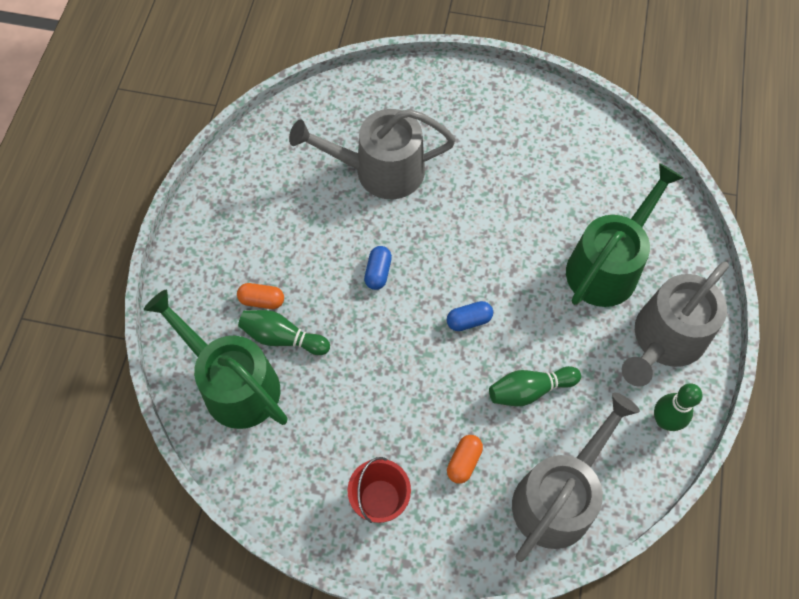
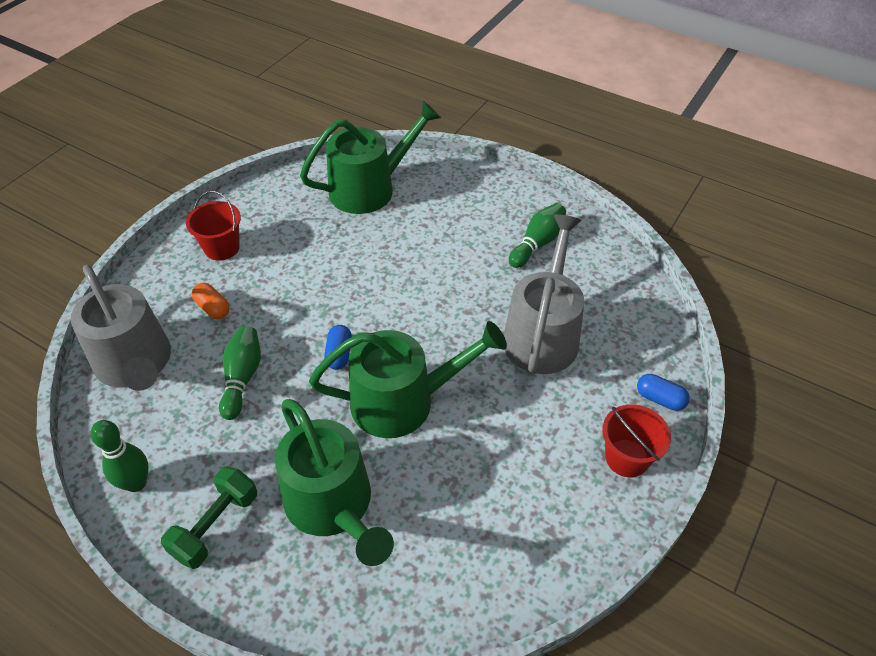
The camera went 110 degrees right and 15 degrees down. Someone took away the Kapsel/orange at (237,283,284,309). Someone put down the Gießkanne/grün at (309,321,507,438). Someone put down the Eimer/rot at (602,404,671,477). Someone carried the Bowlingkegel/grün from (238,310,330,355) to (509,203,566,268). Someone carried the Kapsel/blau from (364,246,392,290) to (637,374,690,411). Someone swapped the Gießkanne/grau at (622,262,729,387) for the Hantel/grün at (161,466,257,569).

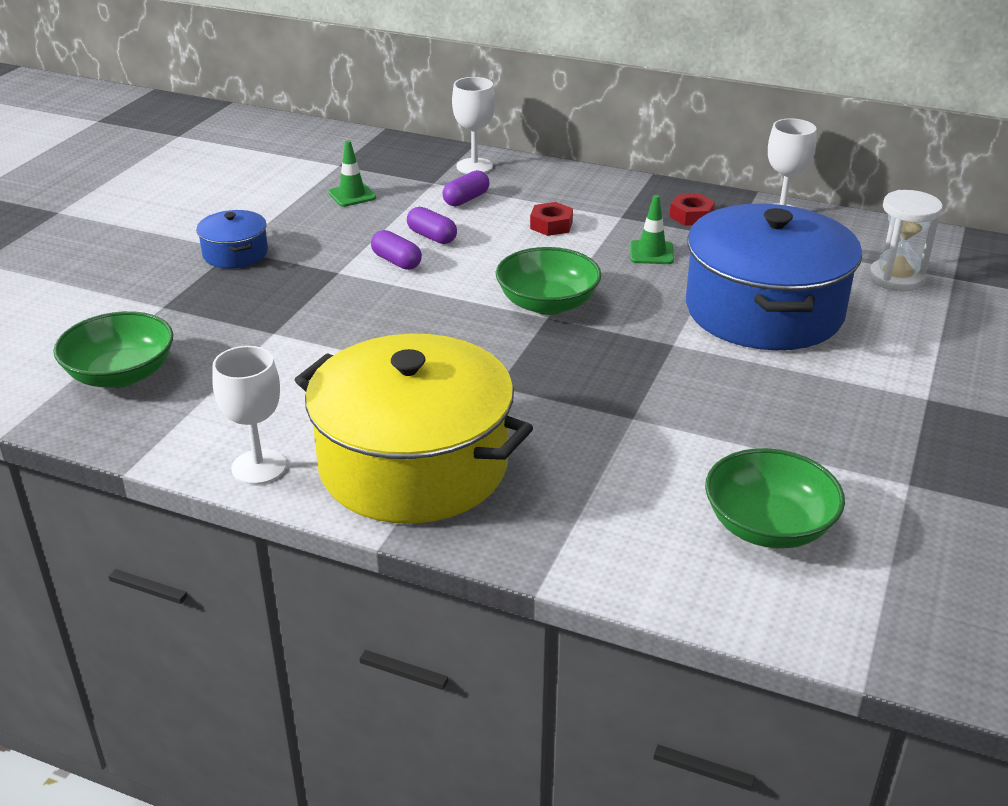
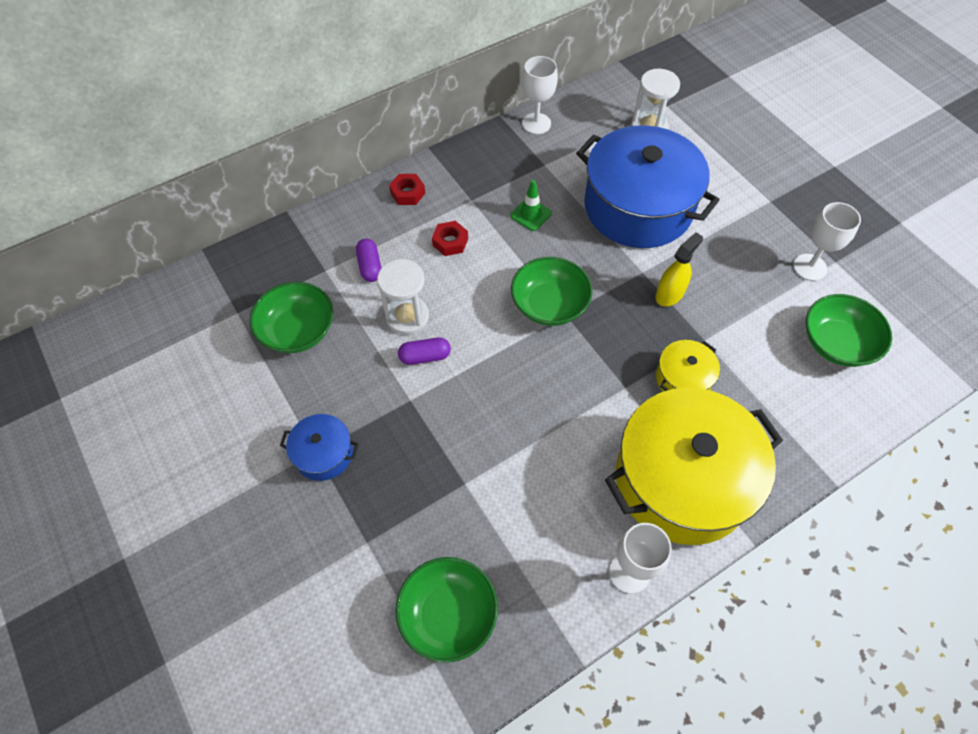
The camera went 55 degrees left and 25 degrees up. Someone put down the Sprühflasche/gelb at (655,232,703,306). Someone put down the Kochtopf/gelb at (656,340,720,392). Someone carried the Kelch/weiß from (452,77,495,174) to (793,202,861,281). Someone carried the Sechskantmutter/rot from (670,194,715,226) to (389,174,425,205). Someone swapped the Leitkegel/grün at (328,140,376,207) for the Schüssel/grün at (250,282,334,353). Someone swapped the Kapsel/lila at (407,207,457,244) for the Sanduhr/weiß at (377,259,429,335).

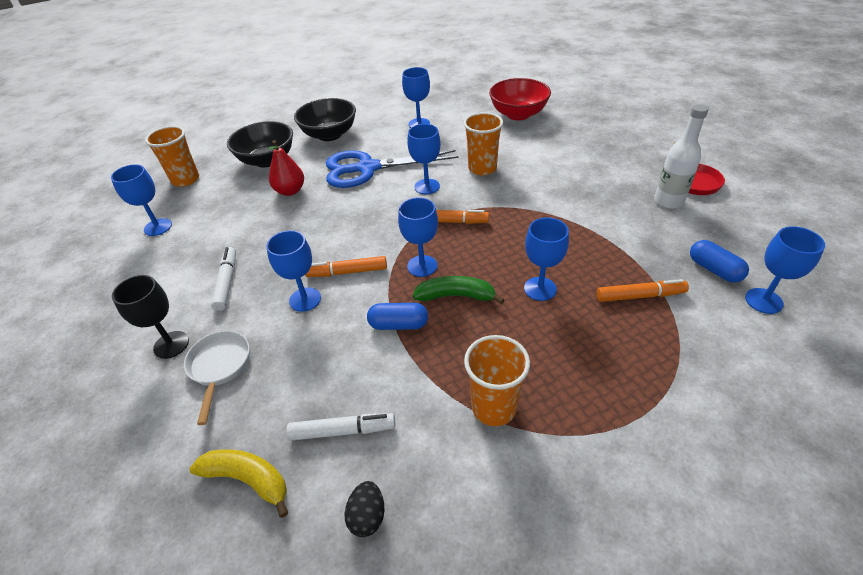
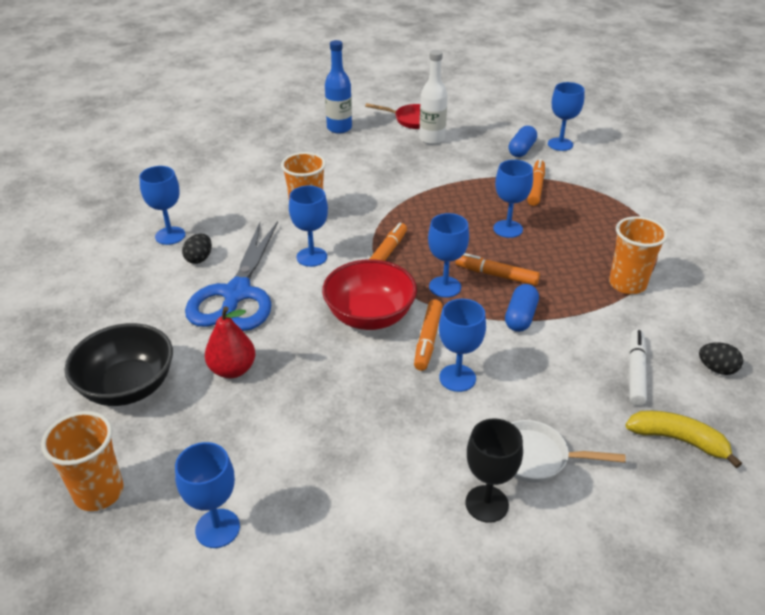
The camera went 75 degrees left and 5 degrees down. Someone took away the Filzstift/weiß at (211,247,236,311). Someone took away the Schüssel/schwarz at (294,98,356,141). Someone put down the Ei/schwarz at (182,234,212,264). Someone put down the Flasche/blau at (325,40,352,133). Someone carried the Schüssel/rot from (489,78,551,120) to (322,259,417,330). Someone swapped the Banane/grün at (413,276,505,304) for the Filzstift/orange at (455,253,540,286). Someone rotated the Banane/gelb at (189,449,288,518) by 75 degrees clockwise. Someone rotated the Kapsel/blau at (690,240,749,283) by 45 degrees counterclockwise.

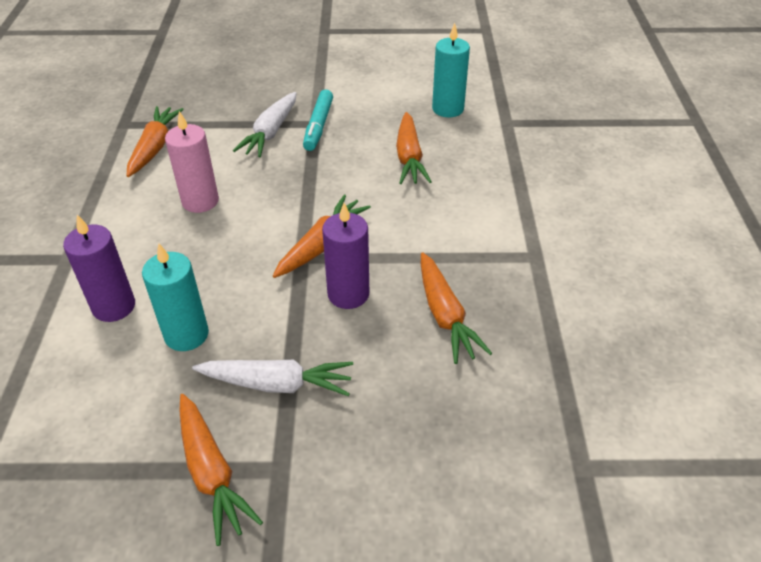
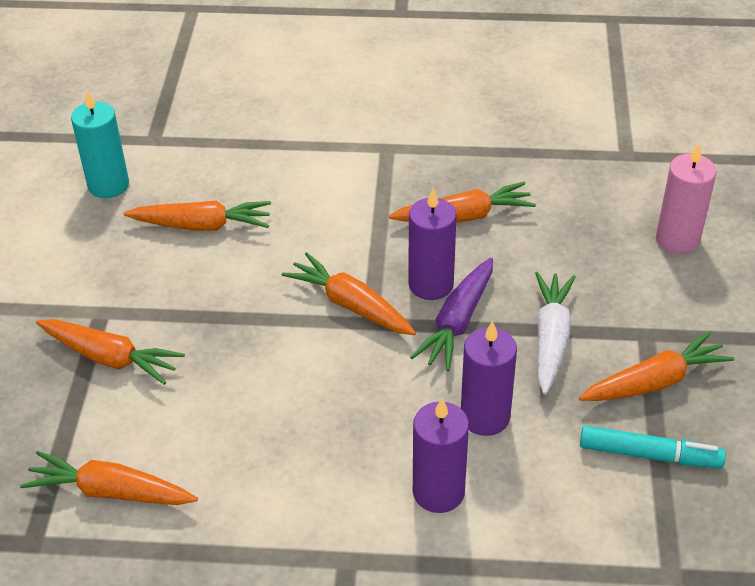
The camera went 85 degrees left and 0 degrees up. Someone put down the Karotte/lila at (410,258,493,371). Someone carried the Kerze/rosa from (165,111,219,213) to (656,143,717,254). Someone carried the Filzstift/türkis from (303,90,333,151) to (580,425,726,468). Someone repainted the Kerze/türkis at (142,243,209,351), which became the Kerze/lila at (461,321,517,436). Someone repainted the Karotte/weiß at (233,92,297,157), which became the Karotte/orange at (36,319,185,385).

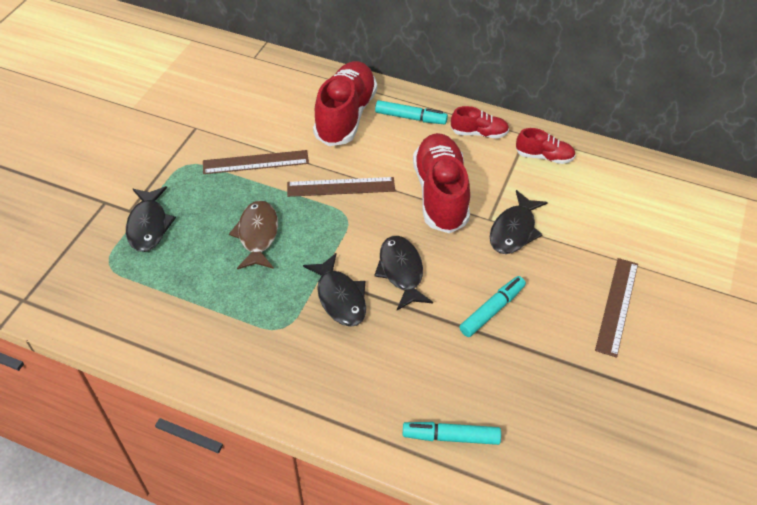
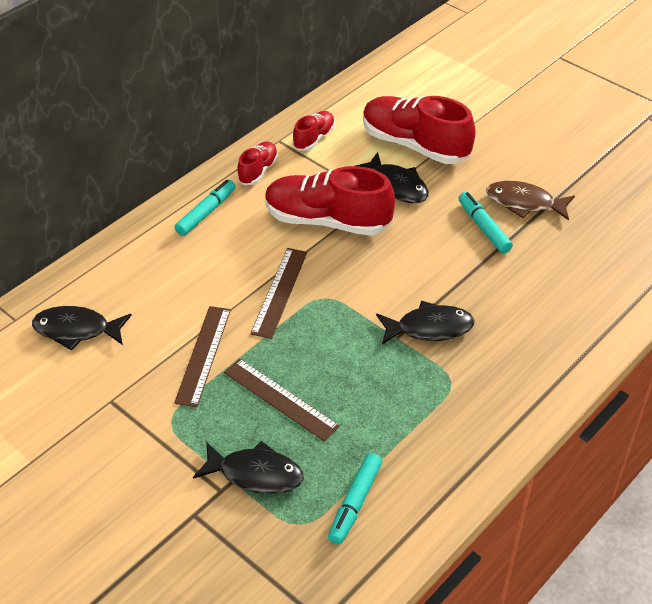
The camera went 70 degrees left and 5 degrees down. Someone carried the Fisch/braun from (229,200,278,269) to (486,181,575,220). Someone carried the Schuh/rot from (313,61,377,146) to (363,96,476,164). Someone carried the Fisch/schwarz from (374,236,433,310) to (32,306,132,350). Someone carried the Filzstift/türkis from (402,422,501,445) to (328,453,382,544). Someone carried the Lineal/braun from (595,258,638,358) to (224,359,340,441).

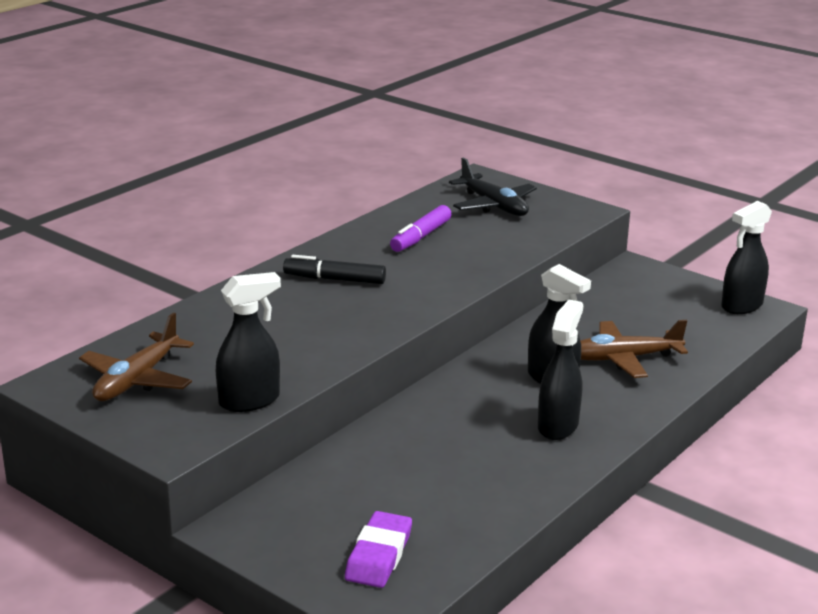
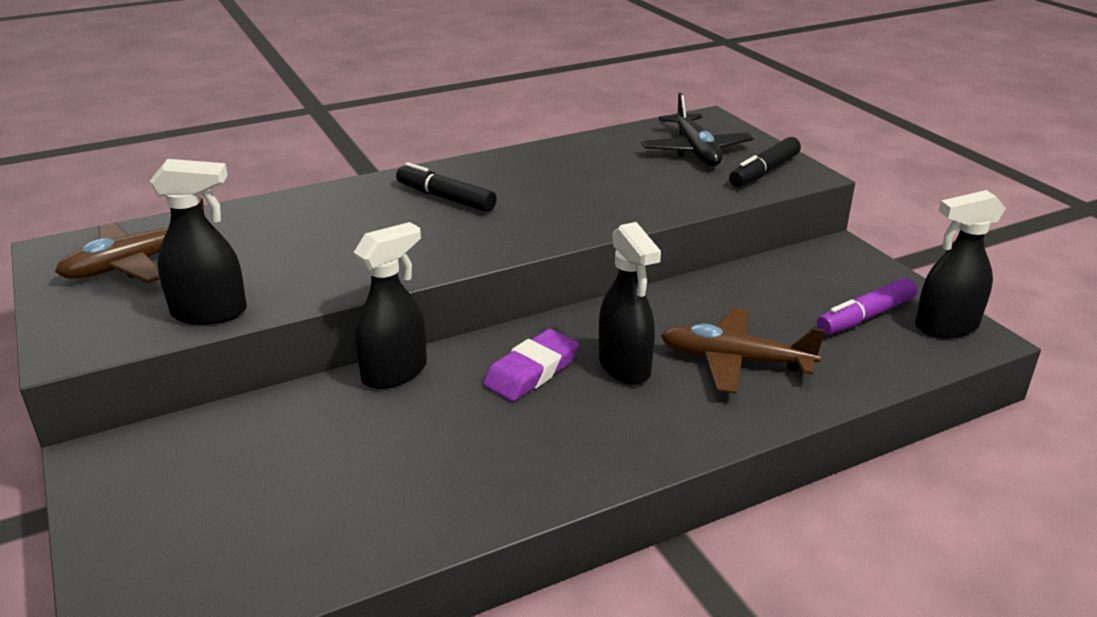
The camera went 25 degrees right and 5 degrees up. Someone put down the Filzstift/schwarz at (729,137,801,187). Someone carried the Radiergummi/lila from (345,511,412,588) to (483,329,579,402). Someone carried the Filzstift/lila from (390,205,452,252) to (817,278,917,335). Someone carried the Sprühflasche/schwarz from (538,300,583,440) to (354,222,427,389).

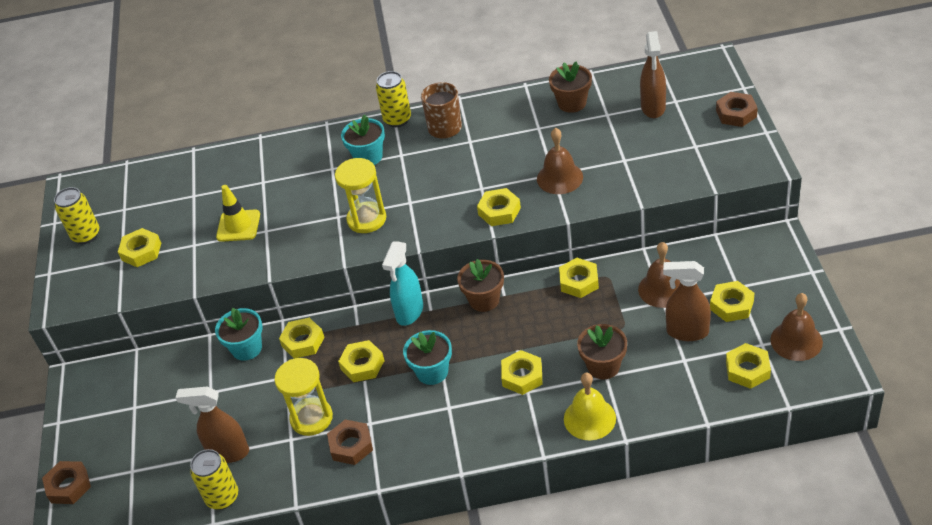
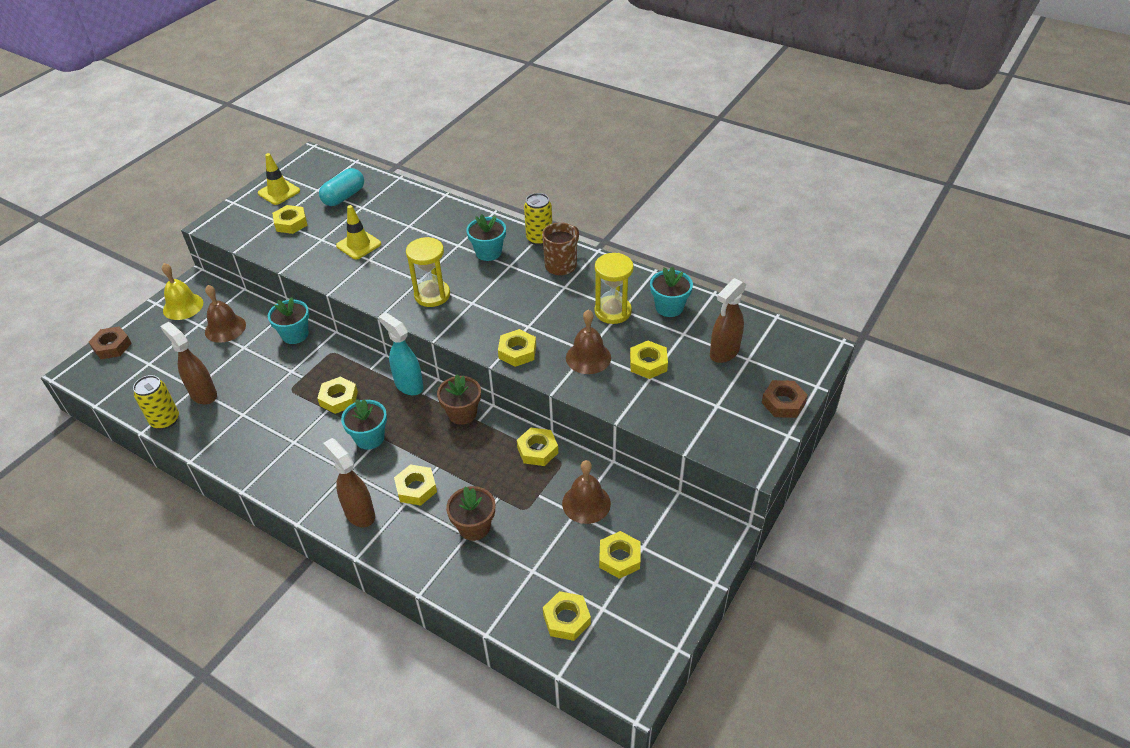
The camera went 35 degrees right and 0 degrees up. Someone took away the Sechskantmutter/braun at (327,419,373,465). Someone put down the Kapsel/türkis at (319,168,364,206). Someone carried the Sanduhr/gelb from (275,358,333,436) to (595,253,633,324). Someone carried the Sechskantmutter/gelb from (279,318,325,359) to (630,341,668,379). Someone carried the Glocke/gelb from (564,373,616,440) to (162,263,203,320). Someone carried the Sprühflasche/braun from (663,261,711,341) to (323,438,375,527). Someone carried the Glocke/braun from (770,293,823,361) to (205,285,246,343). Someone swapped the Dose/gelb at (54,187,99,244) for the Leitkegel/gelb at (258,153,300,205). Someone repainted the Blumentopf/braun at (549,61,592,113), which became the Blumentopf/türkis at (650,267,693,317). Someone rotated the Sprühflasche/türkis at (382,241,423,326) by 75 degrees clockwise.

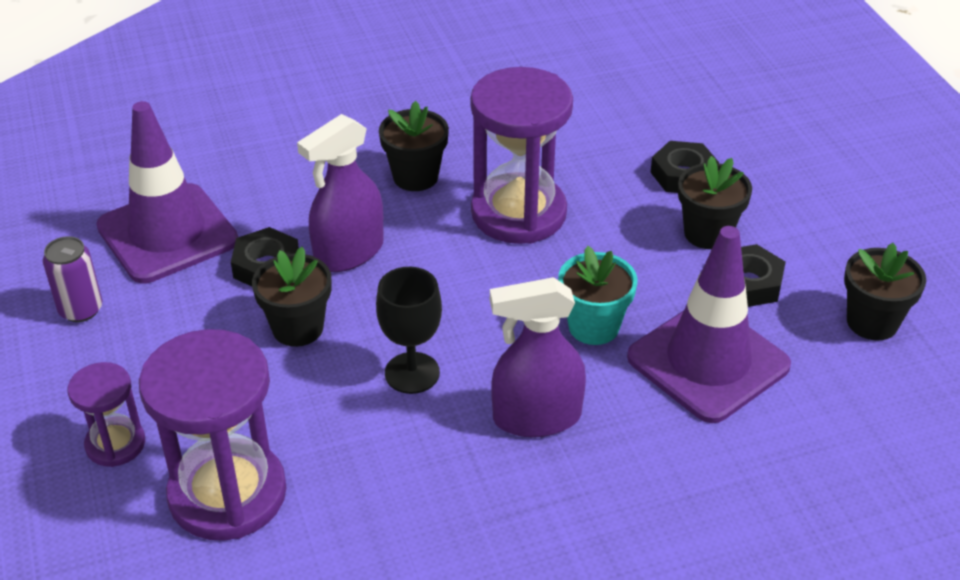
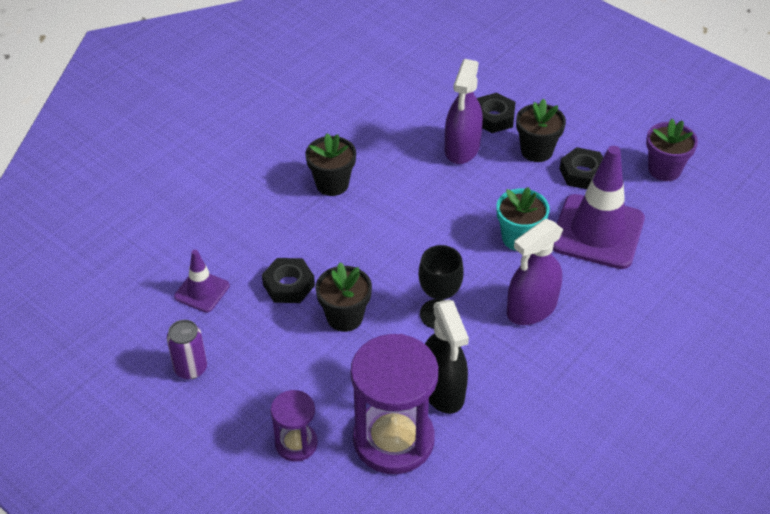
The camera went 30 degrees left and 5 degrees up. Someone took away the Sanduhr/lila at (470,67,573,244). Someone put down the Sprühflasche/schwarz at (425,299,469,414). Someone carried the Sprühflasche/lila from (297,114,384,272) to (445,59,483,164). Someone repainted the Blumentopf/schwarz at (844,243,926,341), which became the Blumentopf/lila at (646,119,698,181). Someone scaled the Leitkegel/lila at (96,101,238,283) by 0.51.

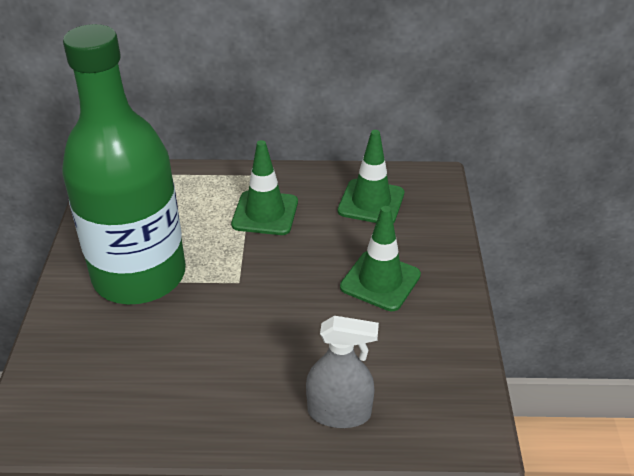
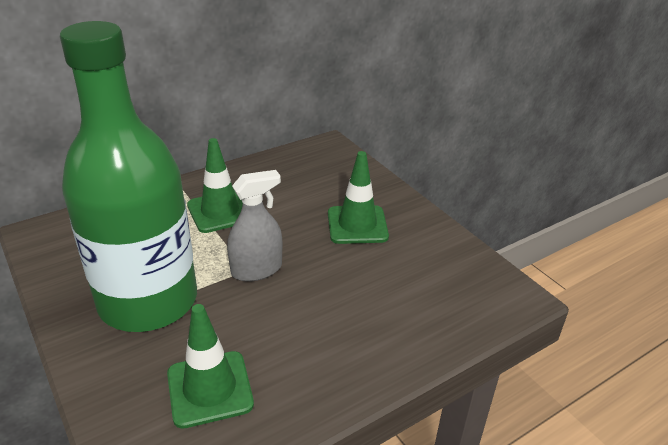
The camera went 35 degrees left and 5 degrees down. Someone carried the Sprühflasche/grau from (306,316,379,428) to (227,170,282,282). Someone carried the Leitkegel/grün from (338,130,404,223) to (167,304,254,429).

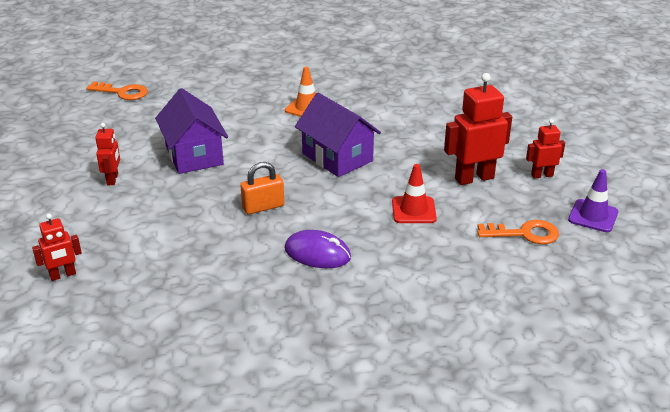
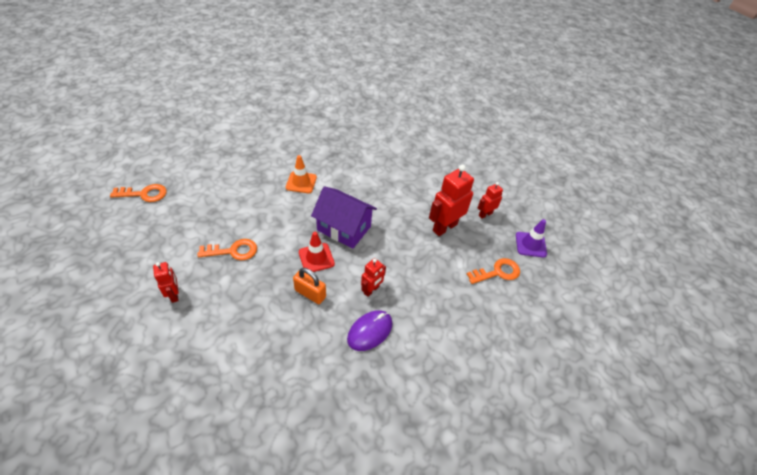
The camera went 25 degrees left and 15 degrees up. Someone carried the Roboter/rot from (32,214,82,281) to (361,258,386,297). Someone carried the Leitkegel/rot from (392,164,437,223) to (299,232,335,272). Someone swapped the Haus/lila at (155,88,228,174) for the Schlüssel/orange at (198,239,257,260). Someone rotated the Vorhängeschloss/orange at (240,162,284,214) by 75 degrees clockwise. Someone rotated the Computermaus/lila at (284,230,351,268) by 45 degrees counterclockwise.

